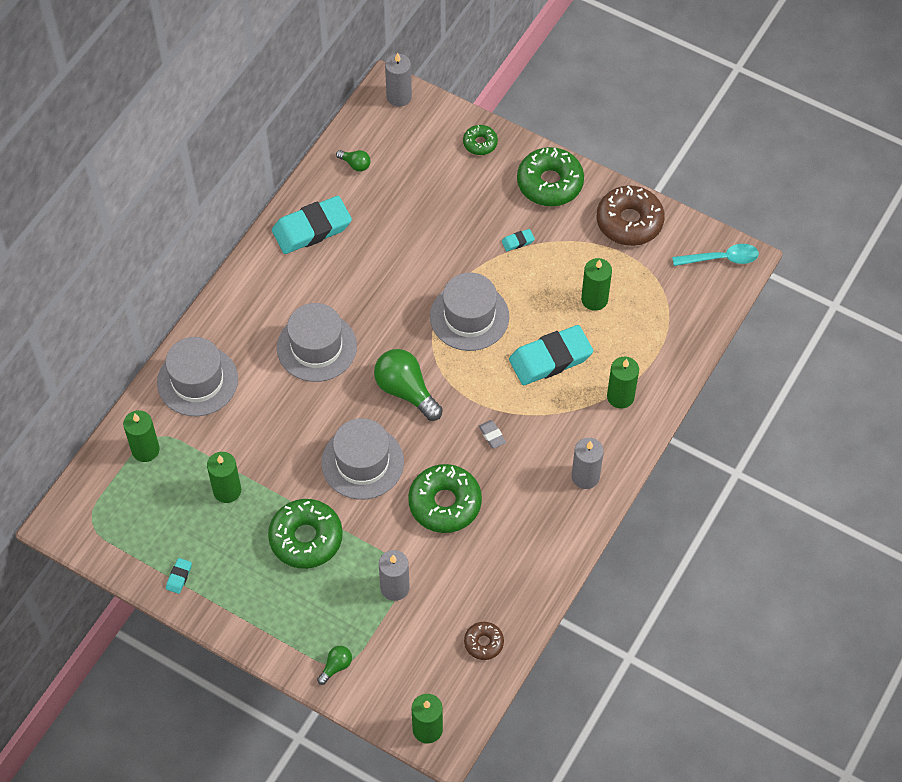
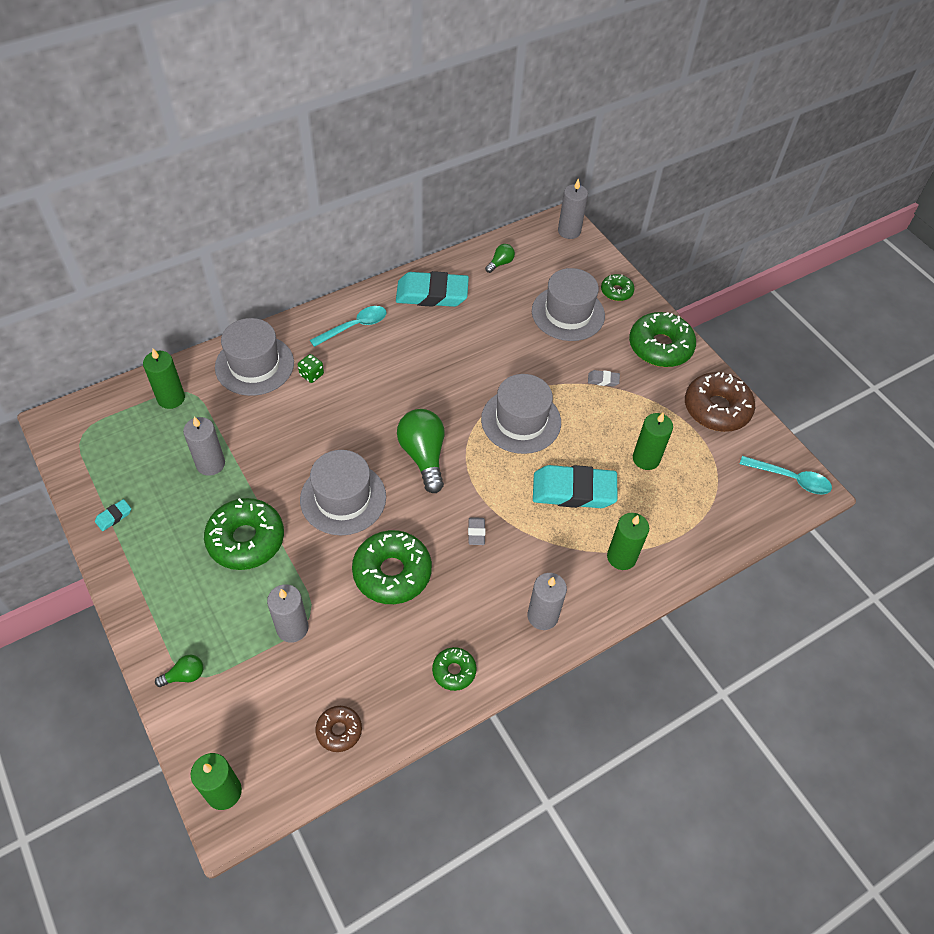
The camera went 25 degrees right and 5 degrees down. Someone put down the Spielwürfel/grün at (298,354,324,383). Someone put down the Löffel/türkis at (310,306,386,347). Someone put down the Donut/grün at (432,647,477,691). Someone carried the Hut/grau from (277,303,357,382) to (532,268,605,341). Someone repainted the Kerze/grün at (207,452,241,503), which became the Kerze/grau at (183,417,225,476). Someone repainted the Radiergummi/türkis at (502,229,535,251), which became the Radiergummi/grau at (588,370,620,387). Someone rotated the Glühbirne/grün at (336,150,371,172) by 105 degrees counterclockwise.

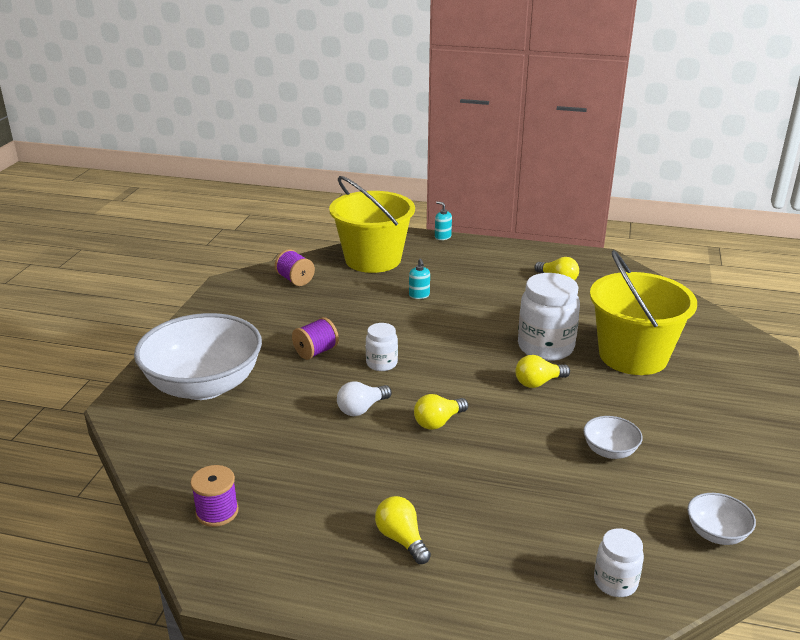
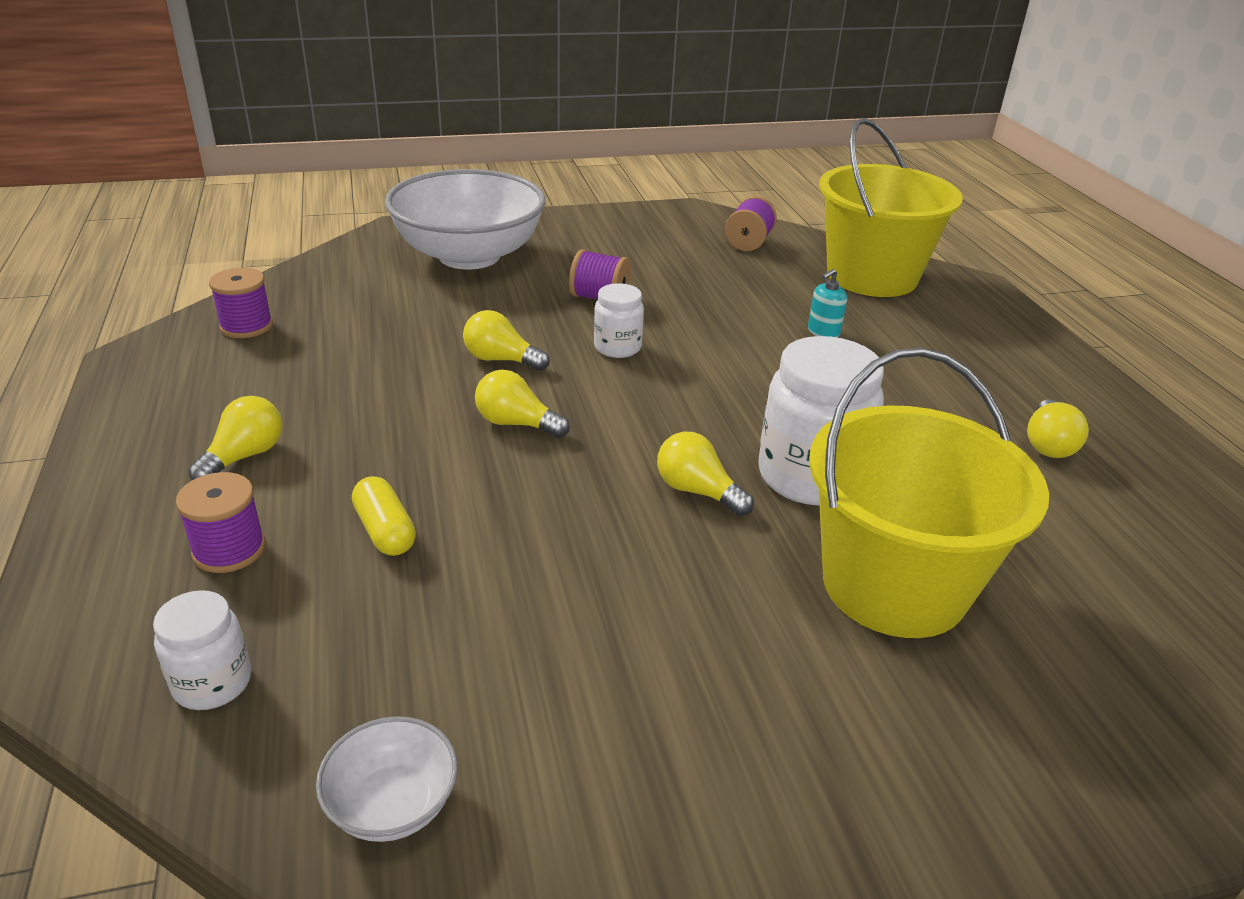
The camera went 60 degrees right and 5 degrees up. Someone took away the Seifenspender/türkis at (435,201,452,240). Someone took away the Schüssel/weiß at (583,416,643,459). Someone put down the Garnrolle/lila at (176,472,265,573). Someone put down the Kapsel/gelb at (352,476,416,556). Someone repainted the Glühbirne/weiß at (337,381,392,416), which became the Glühbirne/gelb at (463,310,550,371).

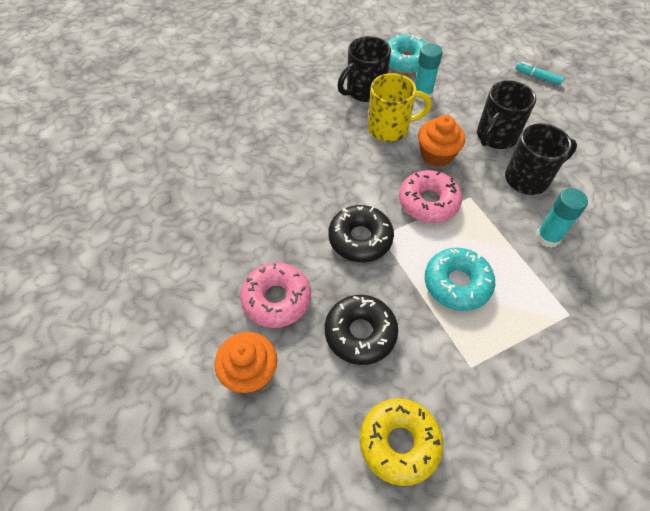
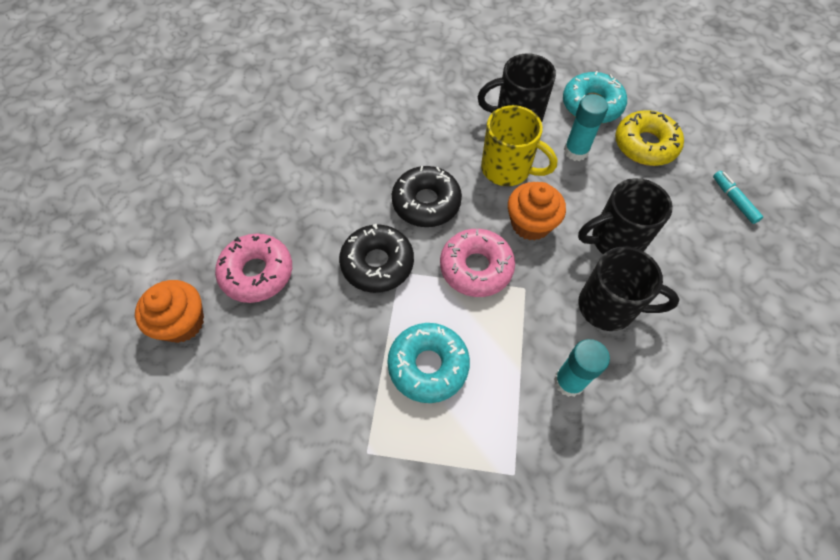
The camera went 35 degrees right and 5 degrees up. Someone carried the Donut/schwarz from (325,295,398,365) to (392,166,462,227). Someone carried the Donut/gelb from (360,398,443,486) to (615,110,684,166).

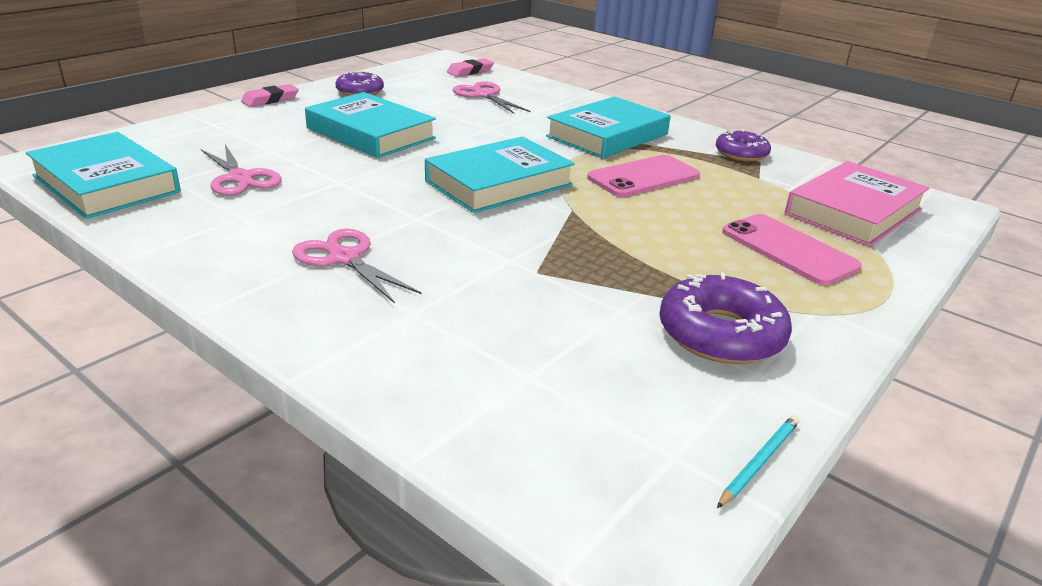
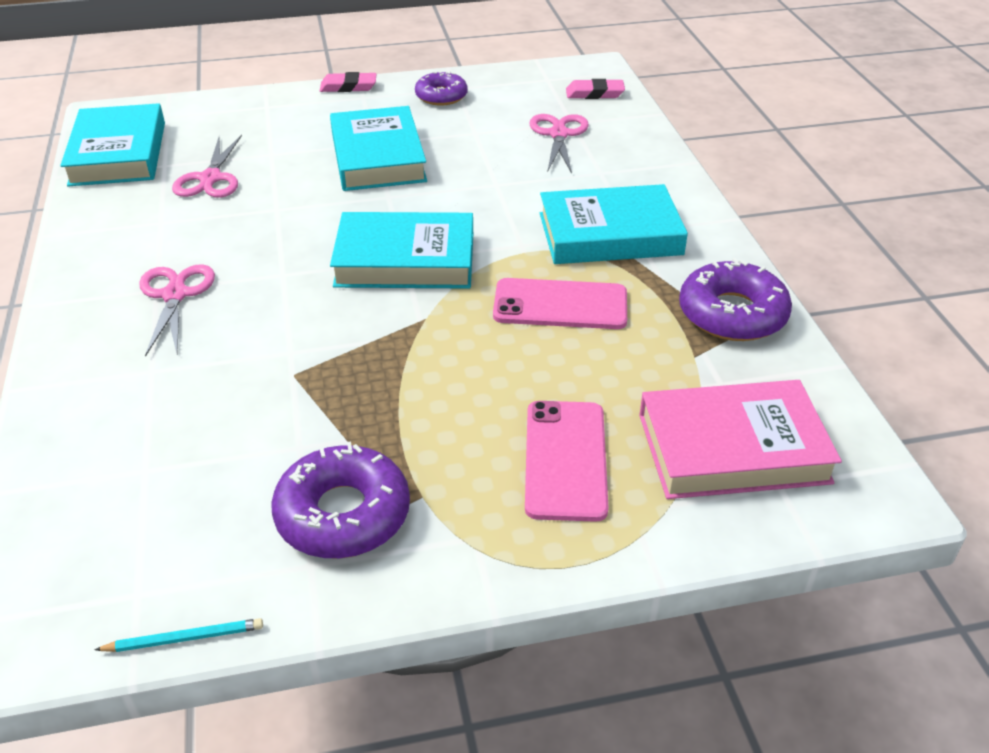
The camera went 40 degrees right and 10 degrees up. Someone scaled the Donut/lila at (716,129,771,161) by 1.53.

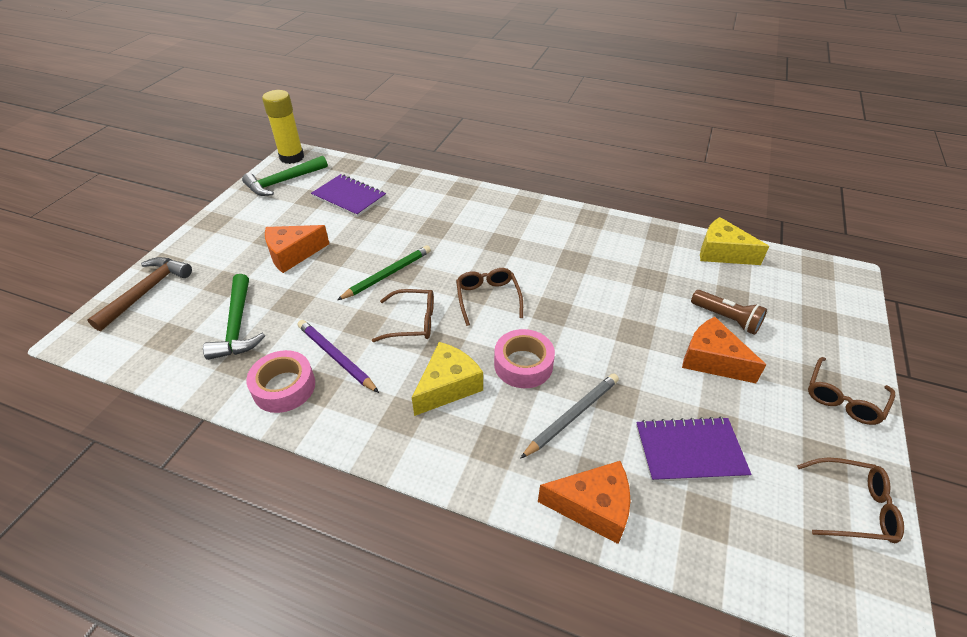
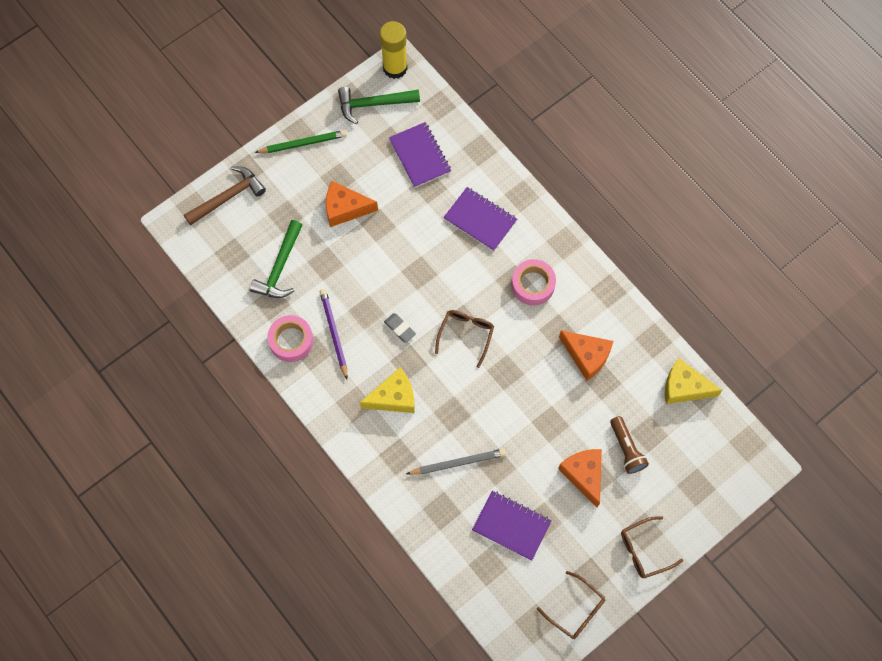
The camera went 30 degrees right and 25 degrees up. Someone put down the Notizbuch/lila at (443,187,517,251). Someone carried the Bleistift/grün from (337,245,431,300) to (254,130,347,153). Someone carried the Klebeband/rosa from (494,329,555,388) to (511,259,556,306). Someone carried the Käse/orange from (538,461,631,544) to (559,330,613,381). Someone swapped the Brille/braun at (372,289,434,342) for the Radiergummi/grau at (384,313,416,343). Someone rotated the Käse/gelb at (700,217,769,265) by 45 degrees counterclockwise.

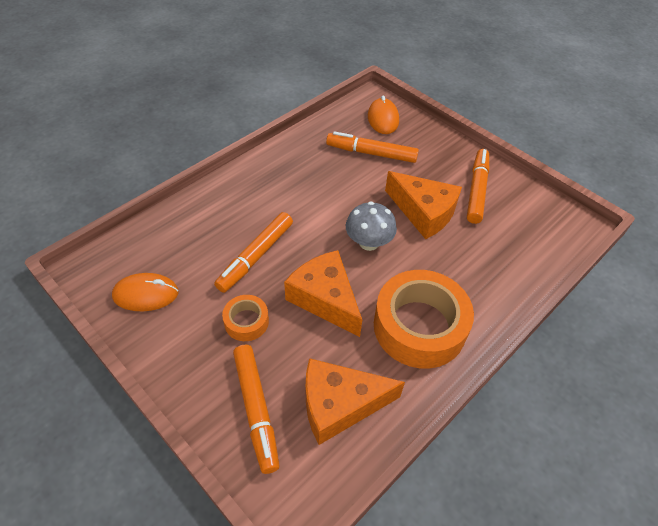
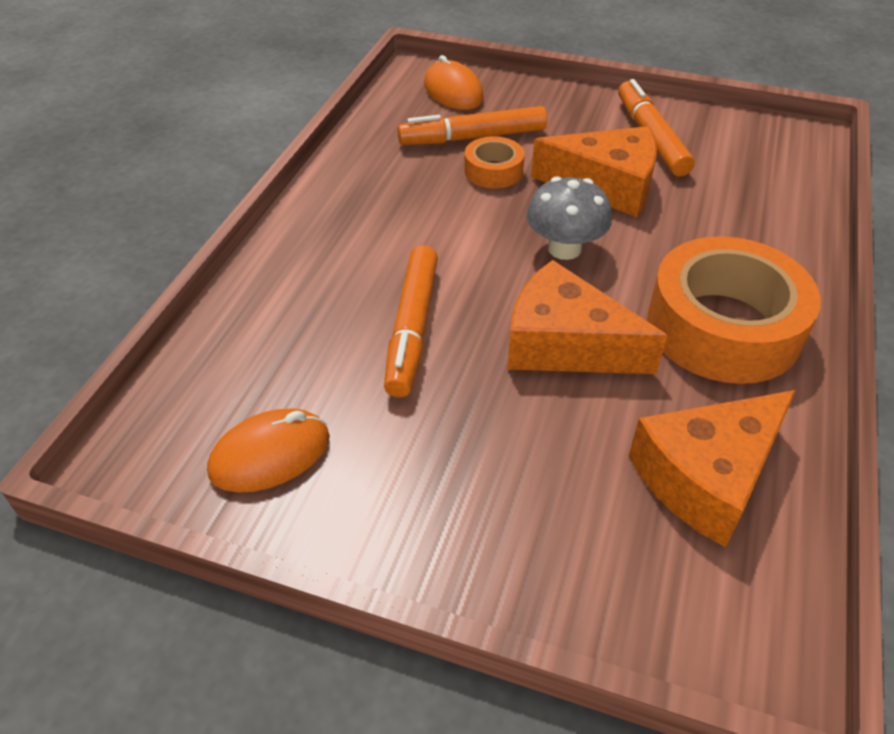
The camera went 25 degrees left and 5 degrees down. Someone took away the Filzstift/orange at (233,345,280,474). Someone carried the Klebeband/orange from (222,295,269,341) to (464,136,524,189).

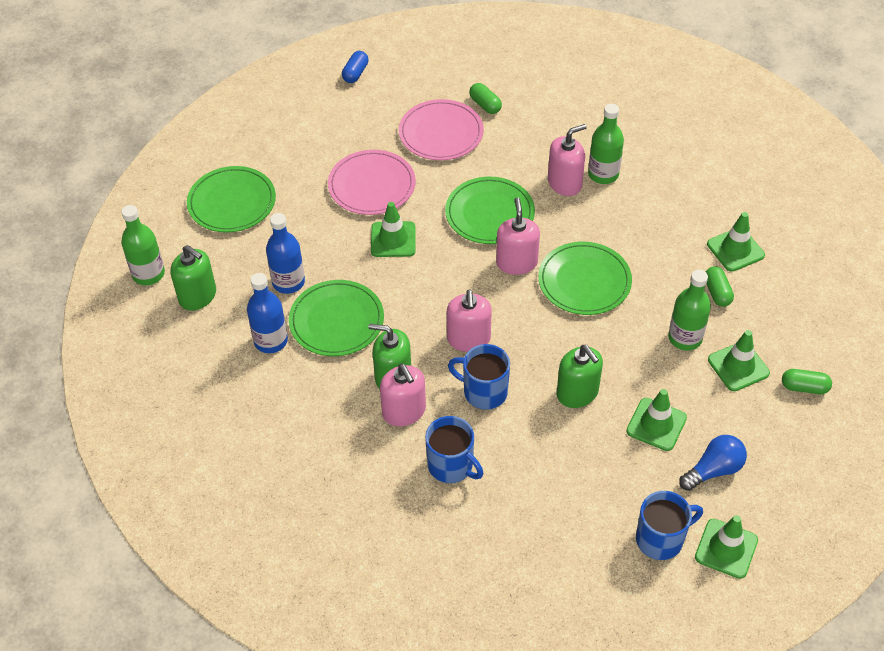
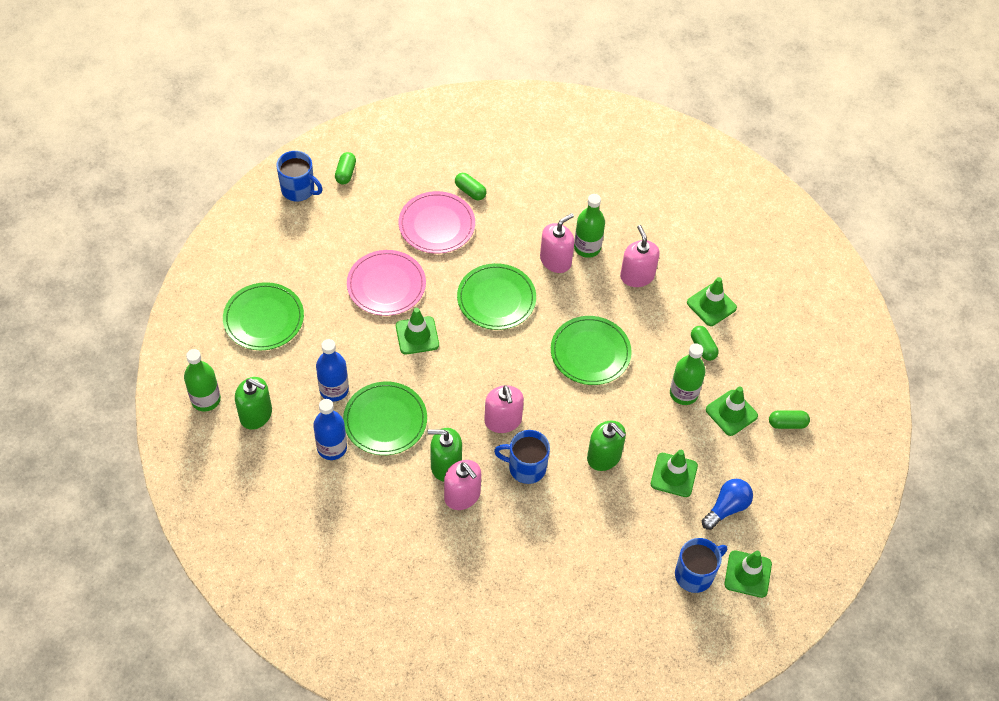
The camera went 15 degrees left and 5 degrees up. Someone carried the Tasse/blau from (425,416,483,483) to (276,151,323,201). Someone carried the Seifenspender/rosa from (496,197,540,275) to (620,225,660,287). Someone repainted the Kapsel/blau at (342,51,368,83), which became the Kapsel/grün at (335,152,356,184).

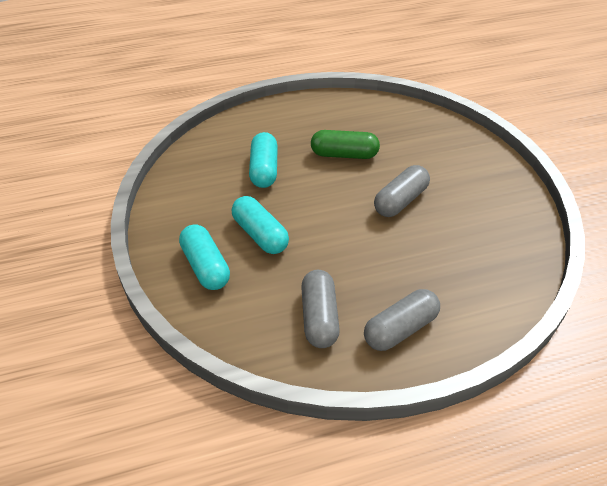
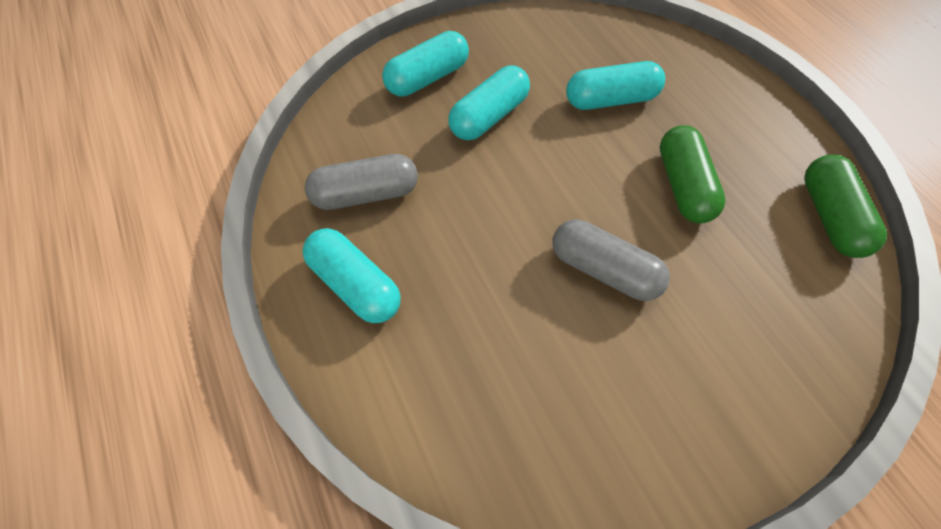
The camera went 80 degrees right and 15 degrees up. Someone put down the Kapsel/grün at (804,154,887,258). Someone repainted the Kapsel/grau at (364,289,440,351), which became the Kapsel/türkis at (302,228,401,323).

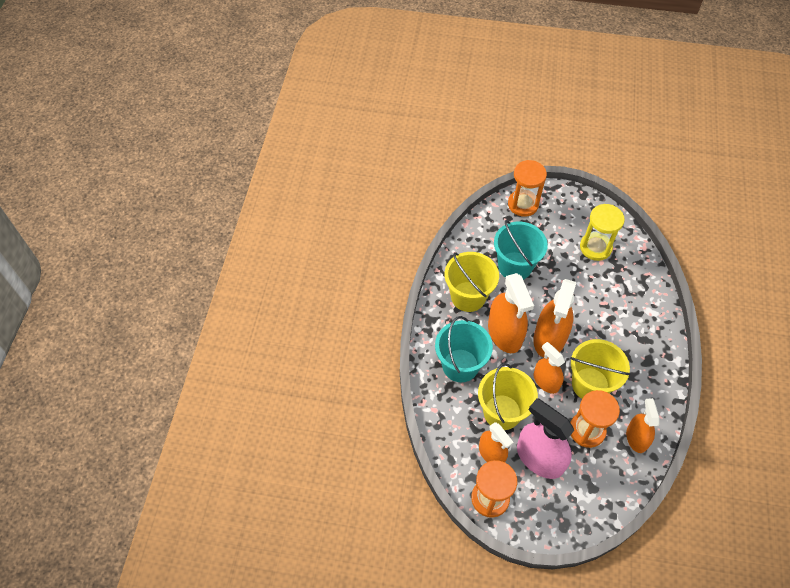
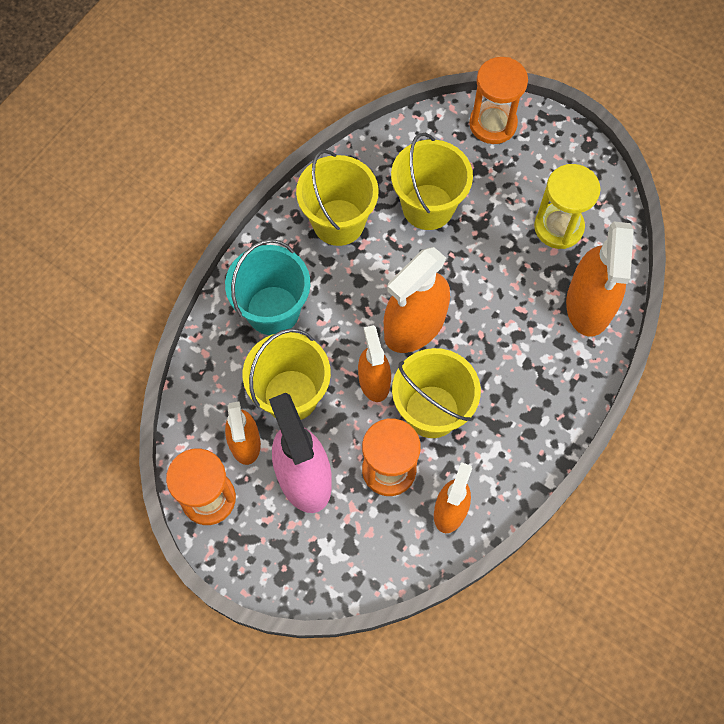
The camera went 25 degrees right and 10 degrees up. Someone carried the Sprühflasche/orange from (488,273,534,353) to (566,221,634,337). Someone repainted the Eimer/türkis at (494,220,548,280), which became the Eimer/gelb at (391,133,473,230).

